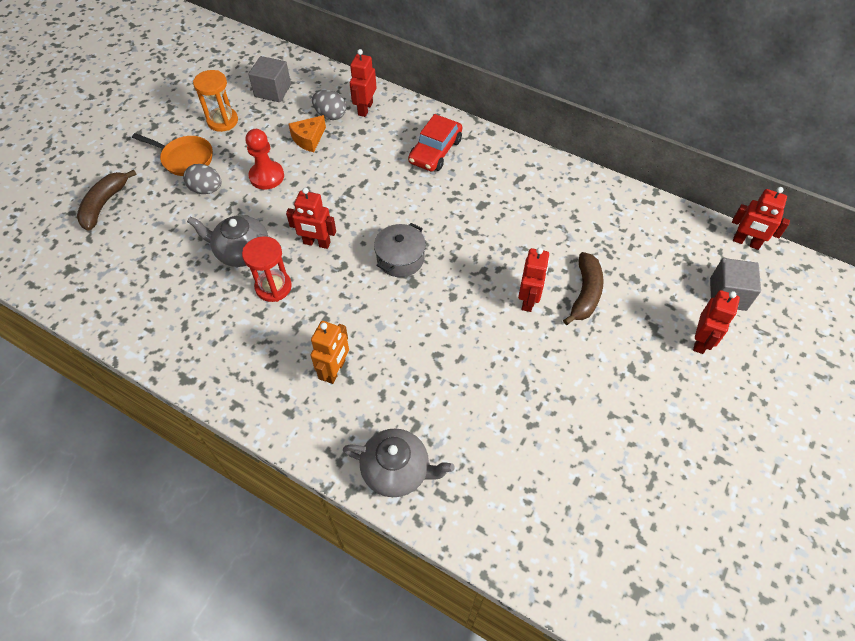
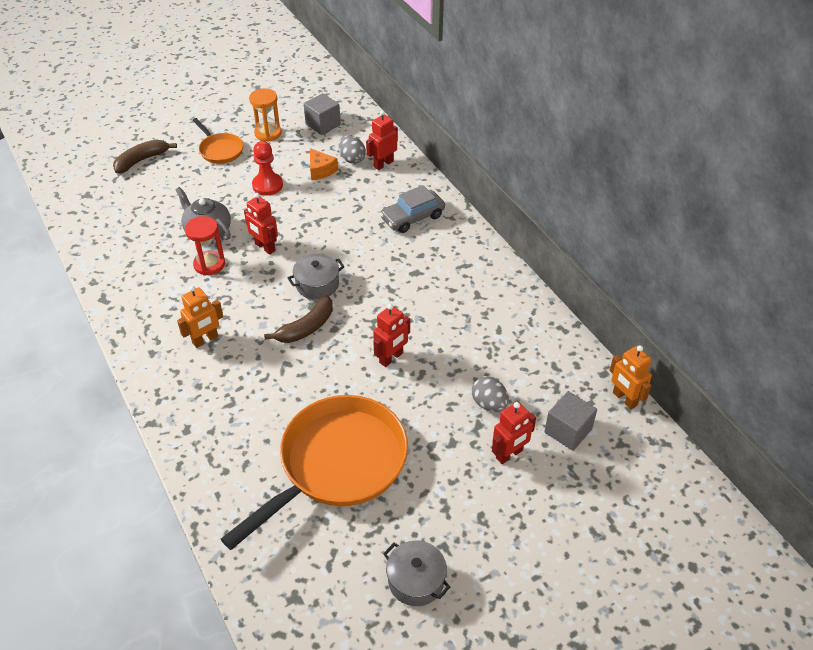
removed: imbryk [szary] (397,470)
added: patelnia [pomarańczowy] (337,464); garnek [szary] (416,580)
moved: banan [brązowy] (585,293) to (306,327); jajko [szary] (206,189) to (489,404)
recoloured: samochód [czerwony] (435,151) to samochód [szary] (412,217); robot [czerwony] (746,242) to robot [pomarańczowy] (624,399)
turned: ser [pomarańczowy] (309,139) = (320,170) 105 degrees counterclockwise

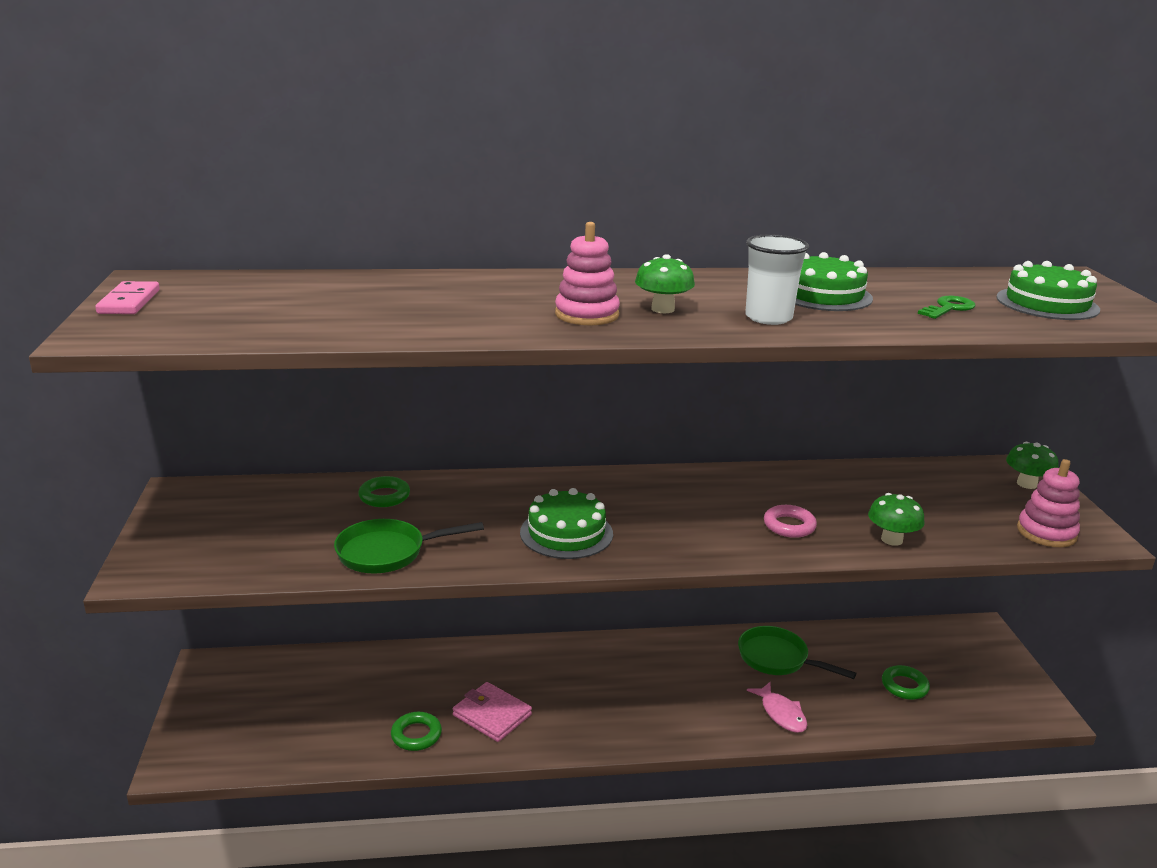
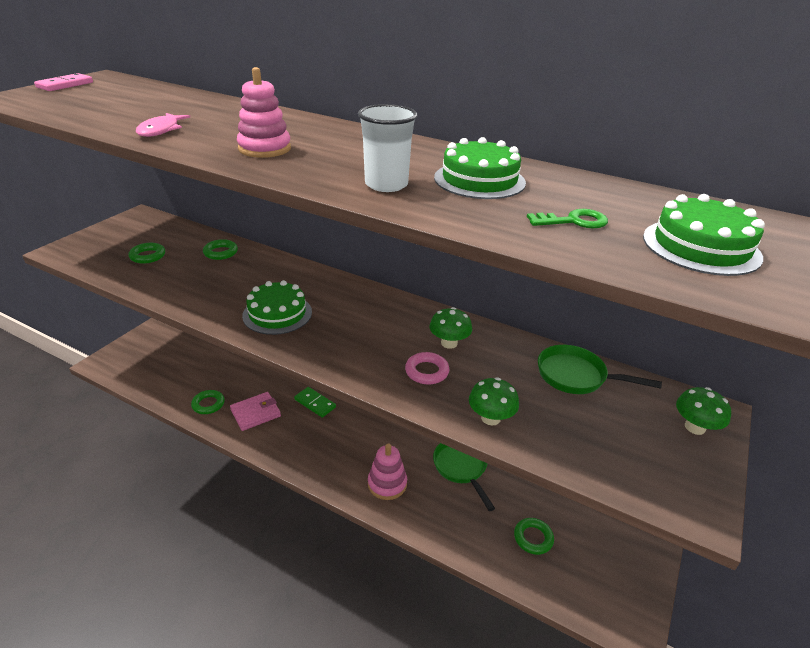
added: pierścień [zielony] (148,256); kostka domina [zielony] (315,403)
moved: ryba [różowy] (781,714) to (161,130); zabawka nakładanka [różowy] (1046,532) to (387,484); grzyb [zielony] (662,309) to (449,343); patelnia [zielony] (387,552) to (576,376)
turned: portfel [różowy] (492,715) = (256,413) 75 degrees clockwise

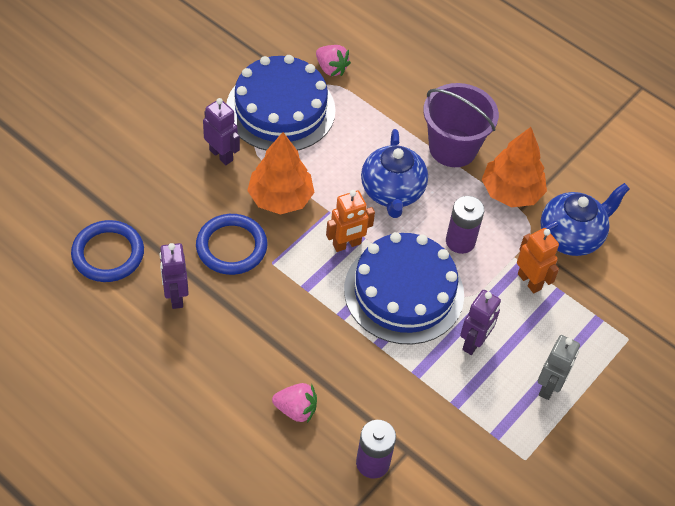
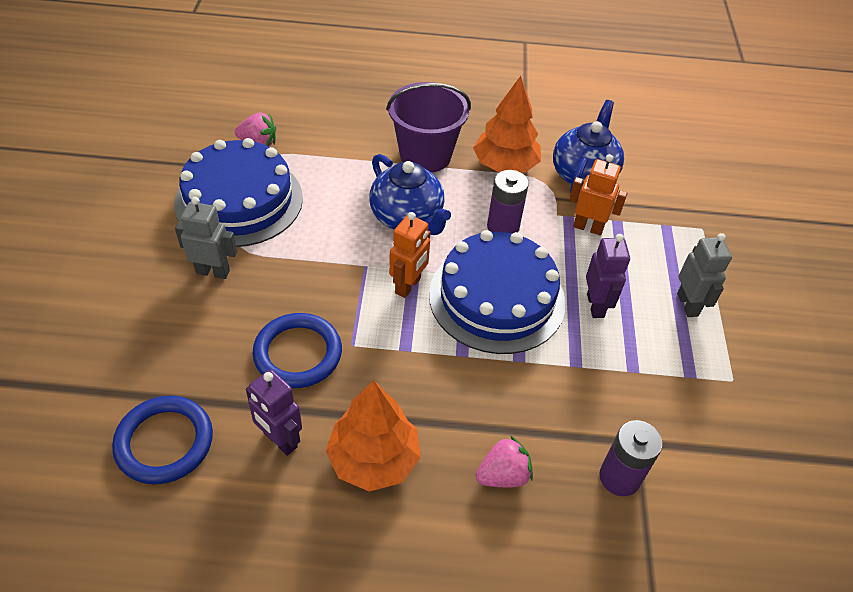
moved: drzewko [pomarańczowy] (280,198) to (374,459)
recoloured: robot [fioletowy] (221,155) to robot [szary] (213,271)

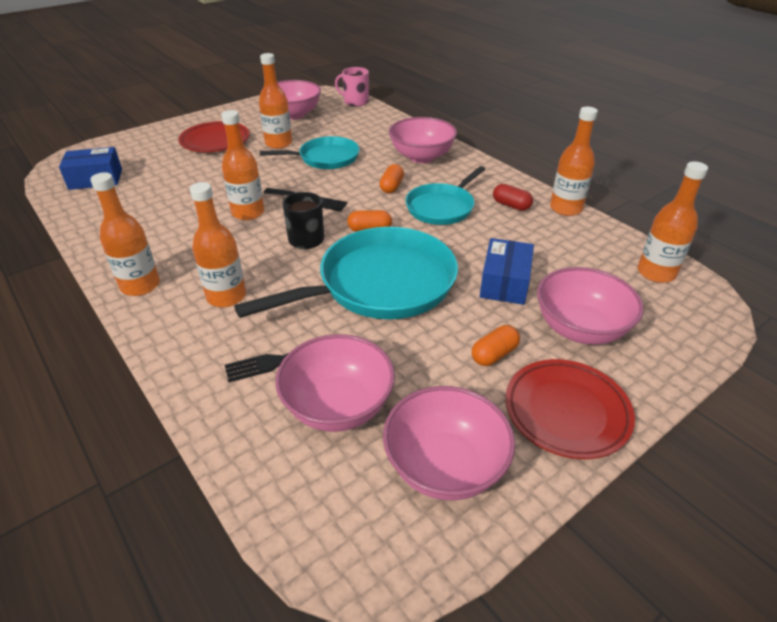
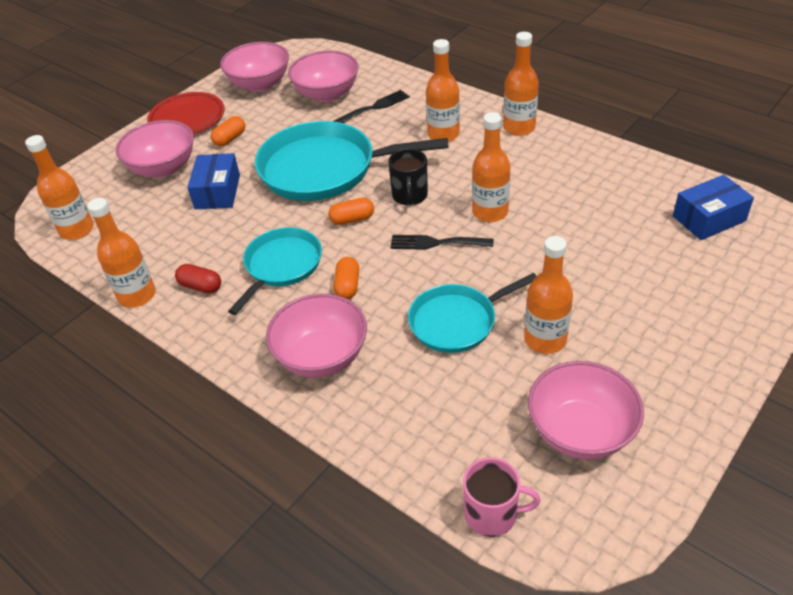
removed: talerz [czerwony] (215,141)
turned: patelnia [turkusowy] (380,284) = (324,169) 45 degrees clockwise

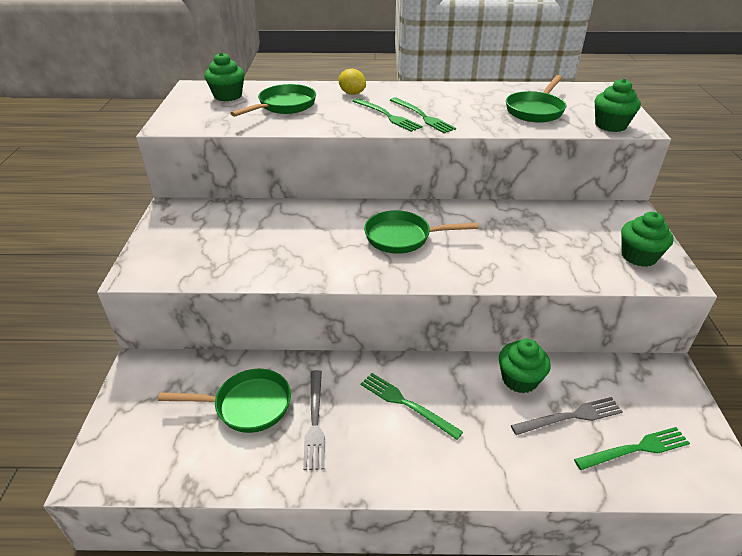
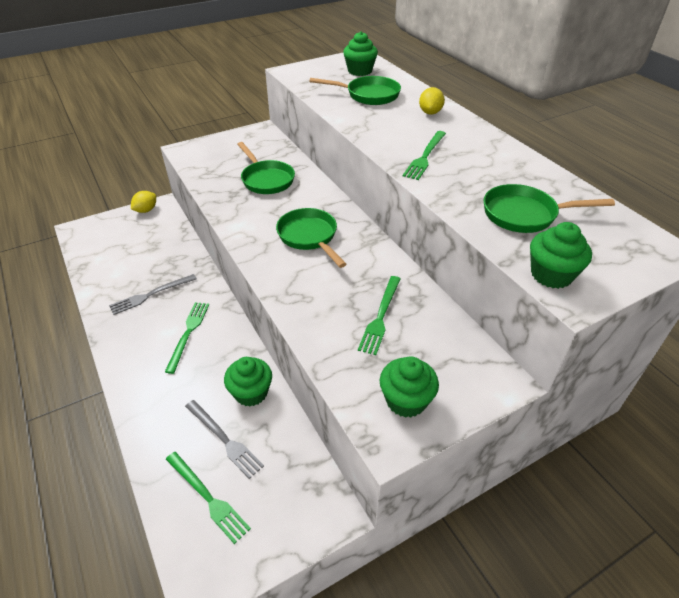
added: cytryna [żółty] (146,210)
moved: patelnia [zielony] (247,405) to (266,179); widelec [zielony] (387,116) to (380,316)

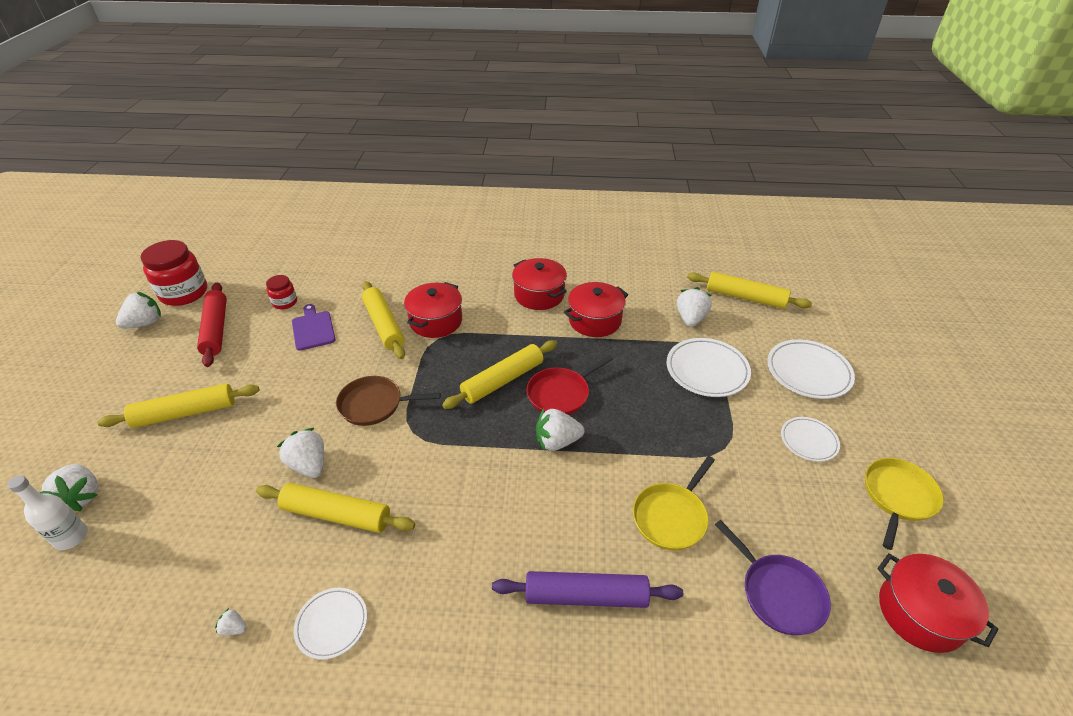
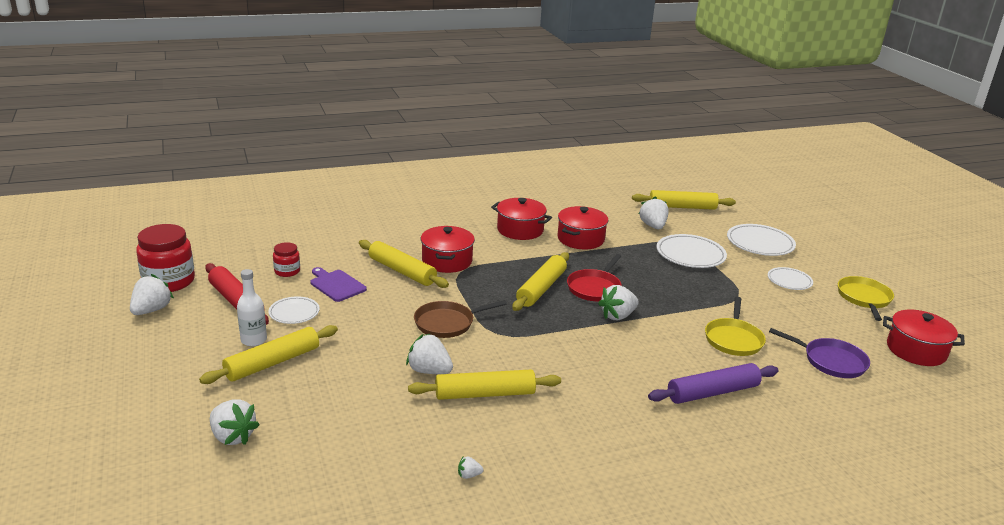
moved: butelka [biały] (71,537) to (254,340); talerz [biały] (332,624) to (294,313)

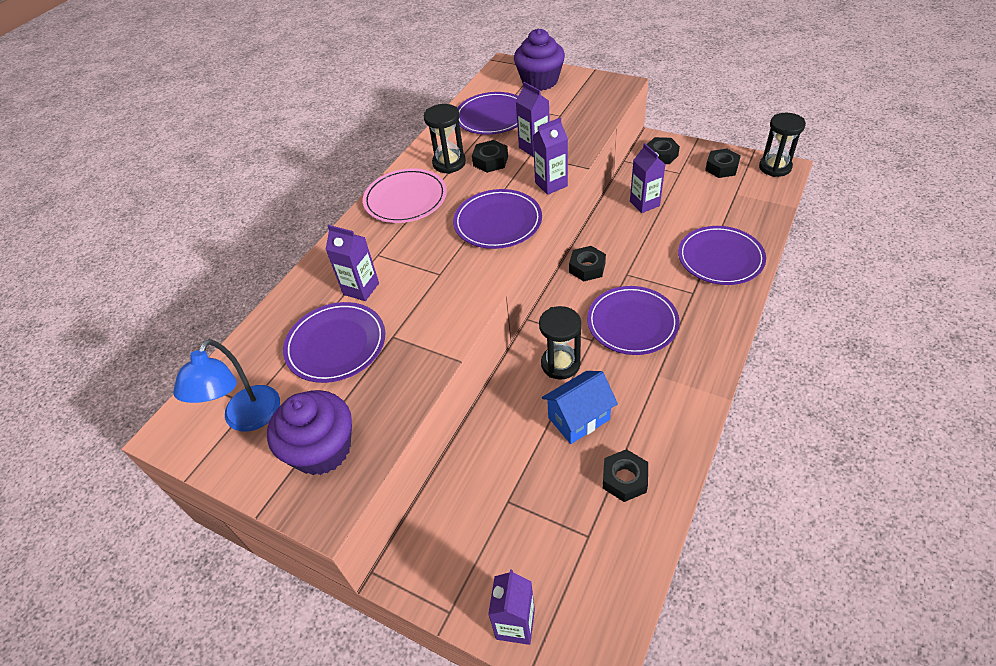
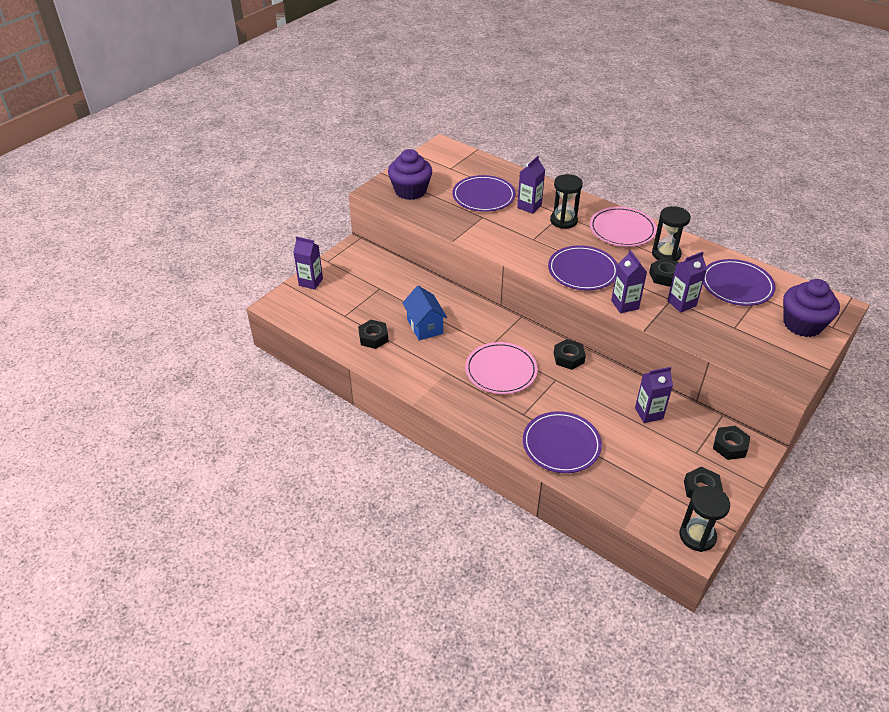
removed: lampka [niebieski] (247,419)
moved: klepsydra [czarny] (560,364) to (563,221)
recoloured: talerz [fioletowy] (632,323) to talerz [różowy] (501,370)

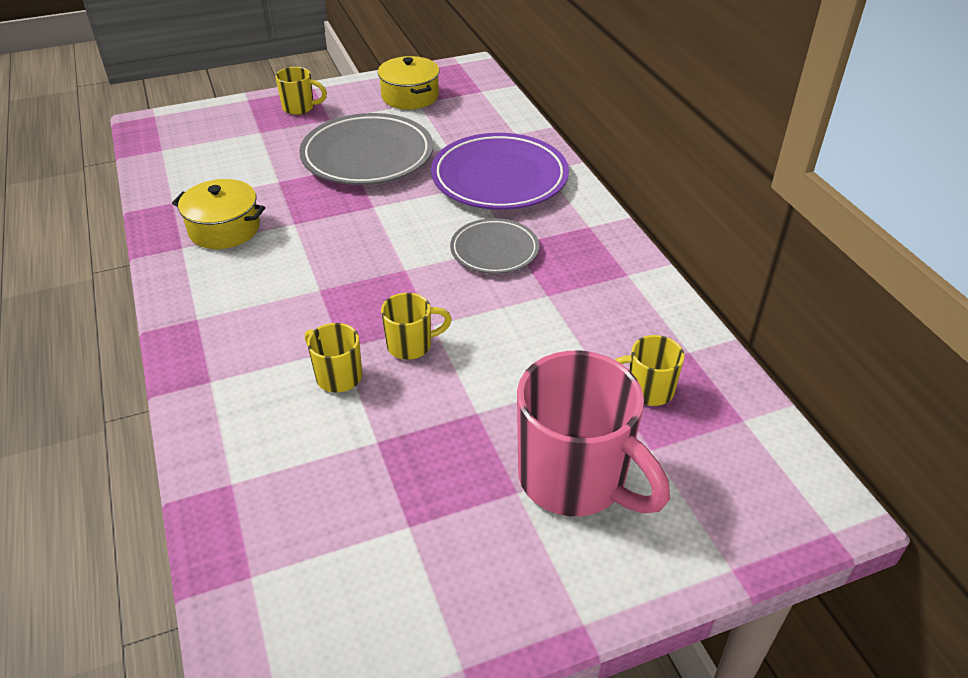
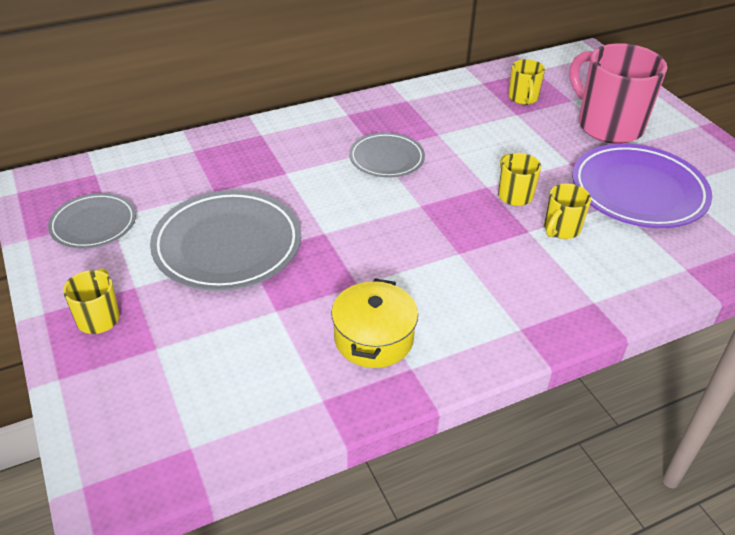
moved: talerz [fioletowy] (499,178) to (638,191)
replaced: garnek [żółty] (410,96) to talerz [szary] (94,224)
turned: kubek [różowy] (575,479) = (607,125) 75 degrees counterclockwise

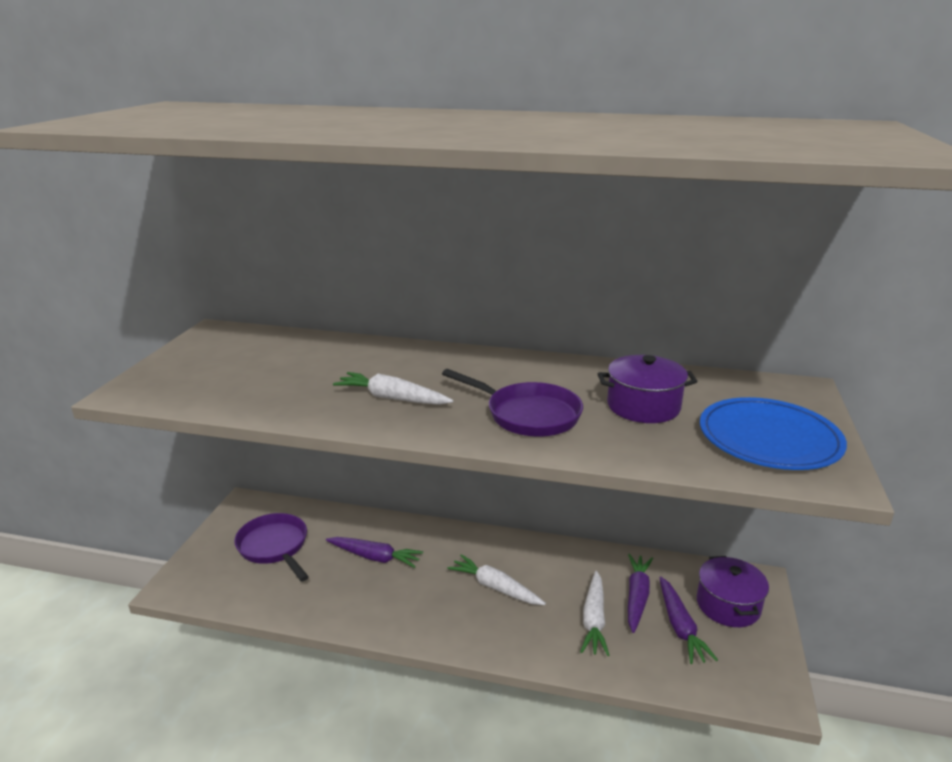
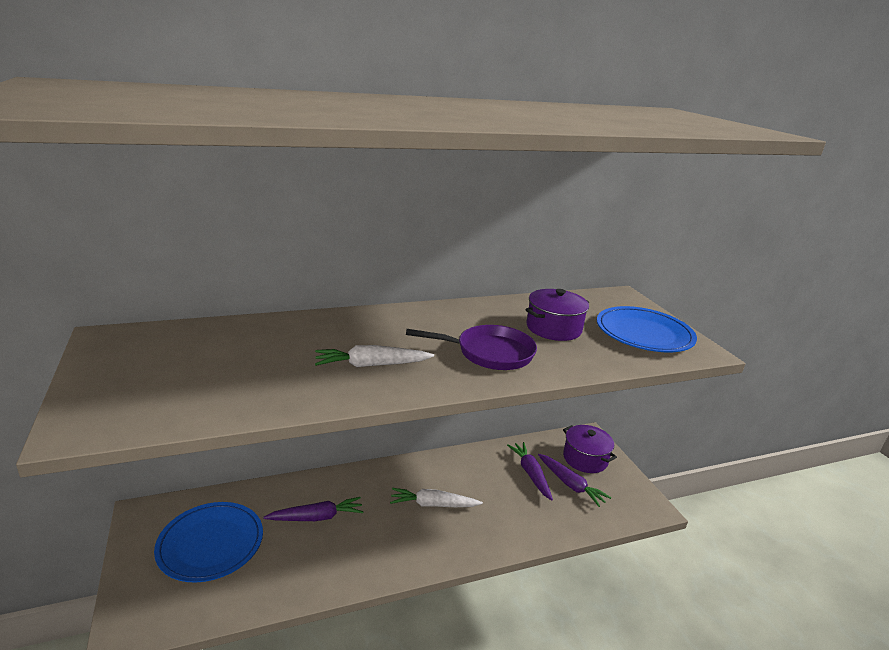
removed: marchewka [biały] (594,620)
replaced: patelnia [fioletowy] (274,547) to talerz [niebieski] (210,544)

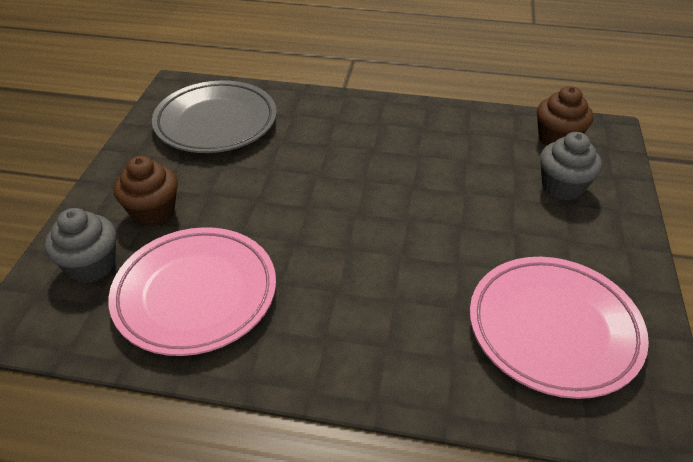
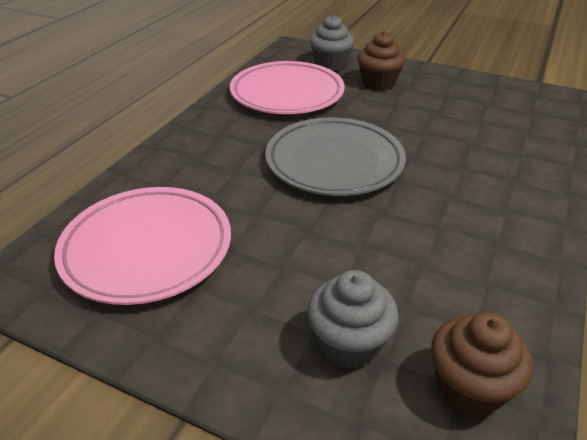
moved: talerz [szary] (216,123) to (334,162)

